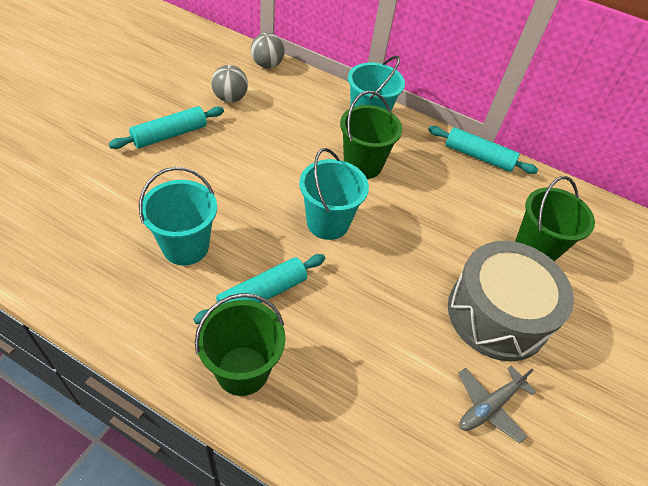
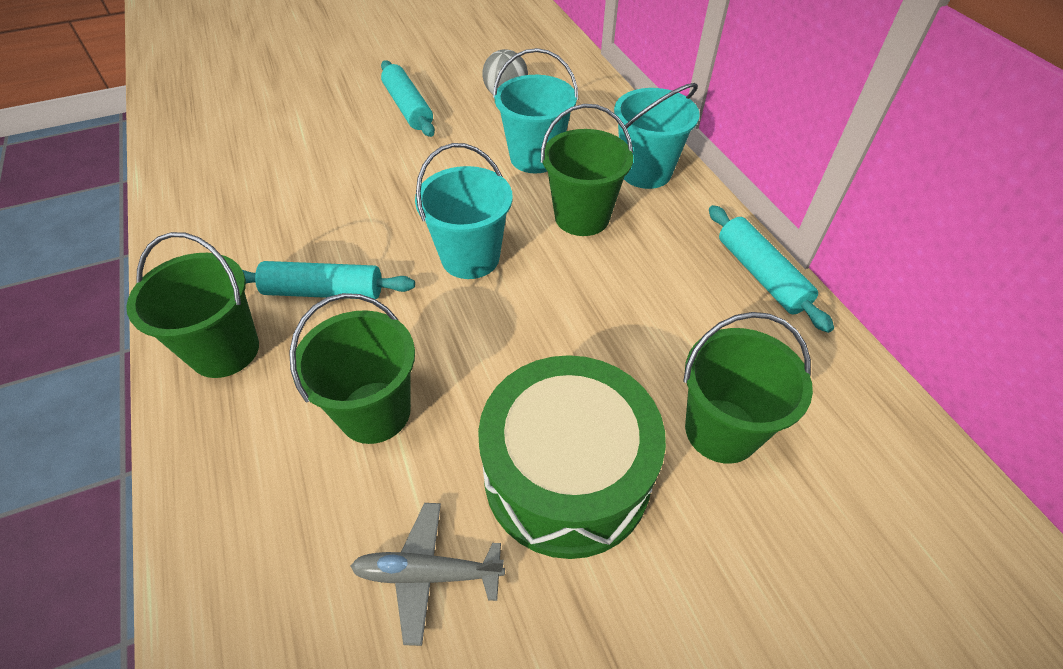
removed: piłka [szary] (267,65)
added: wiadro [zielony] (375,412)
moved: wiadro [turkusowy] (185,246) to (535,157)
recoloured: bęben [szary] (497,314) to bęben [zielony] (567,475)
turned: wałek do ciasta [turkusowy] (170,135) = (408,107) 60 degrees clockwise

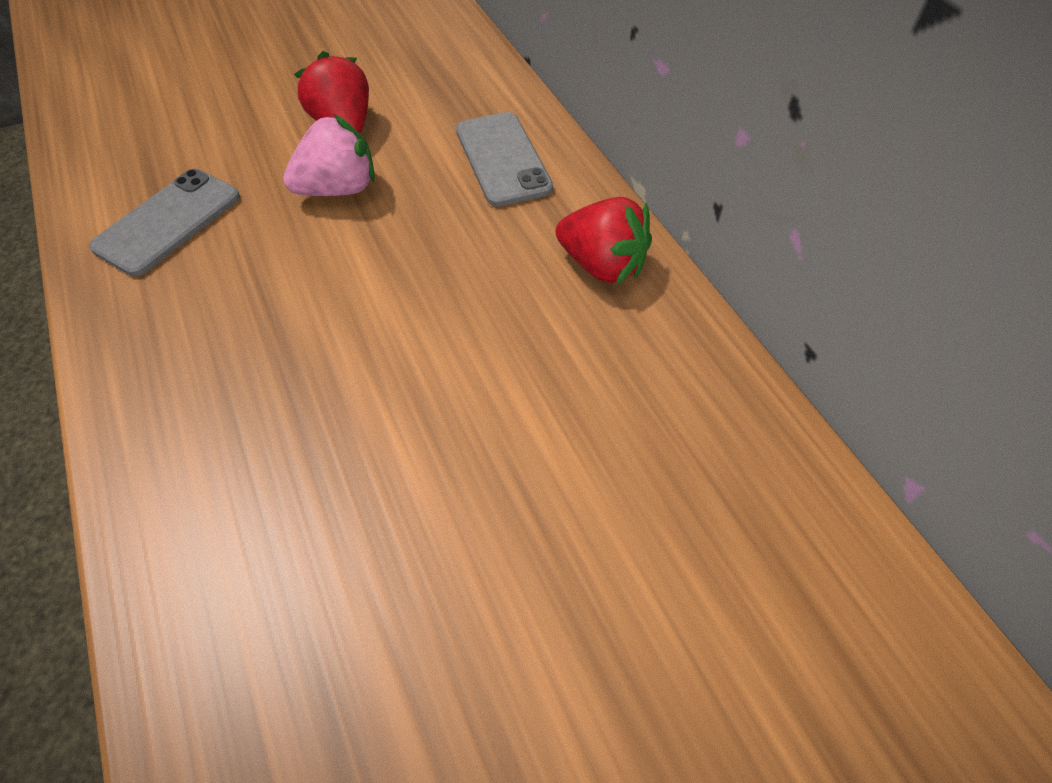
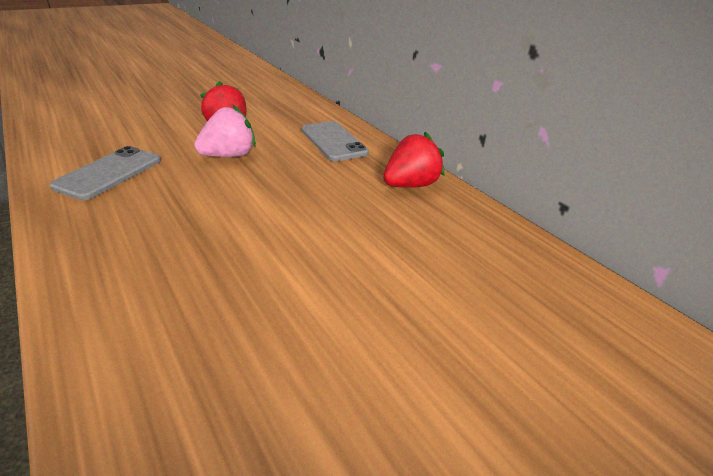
turned: truskawka [czerwony] (602,265) = (410,185) 60 degrees counterclockwise

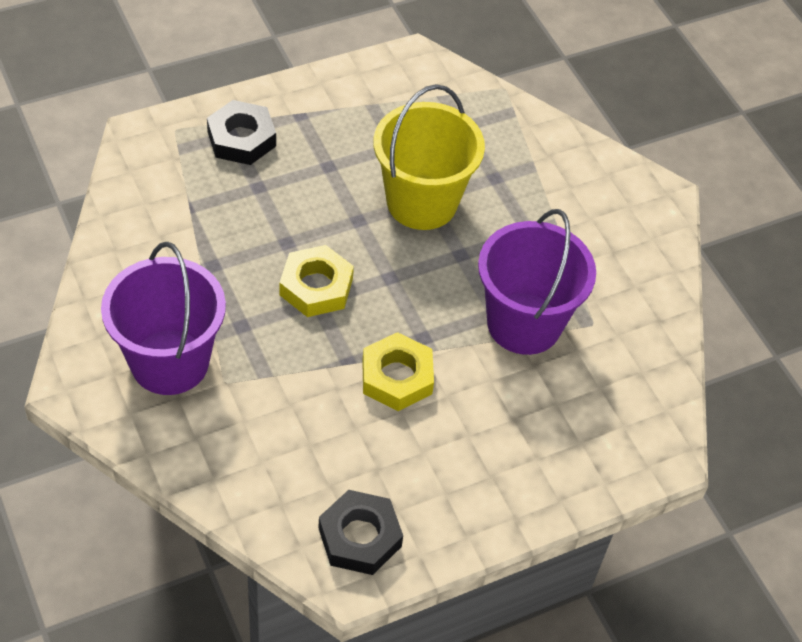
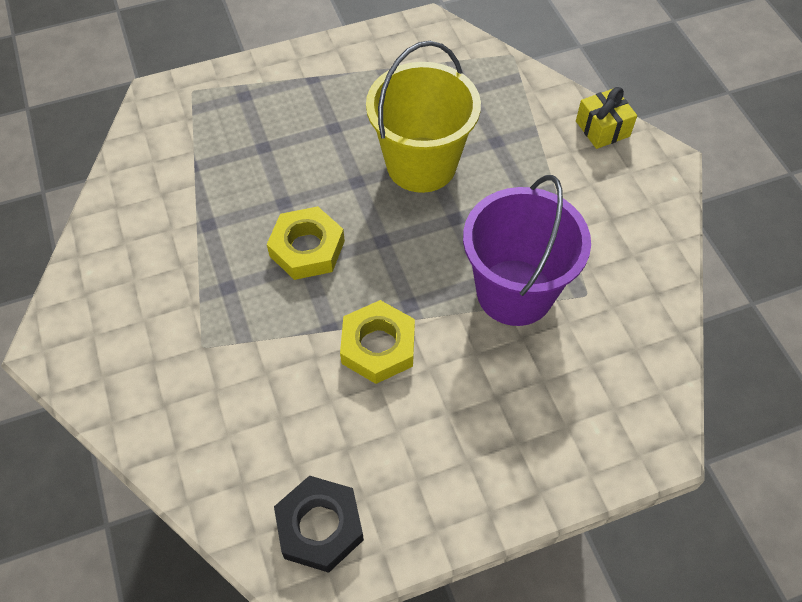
removed: wiadro [fioletowy] (170,362); nakrętka [czarny] (241,139)
added: prezent [żółty] (602,128)

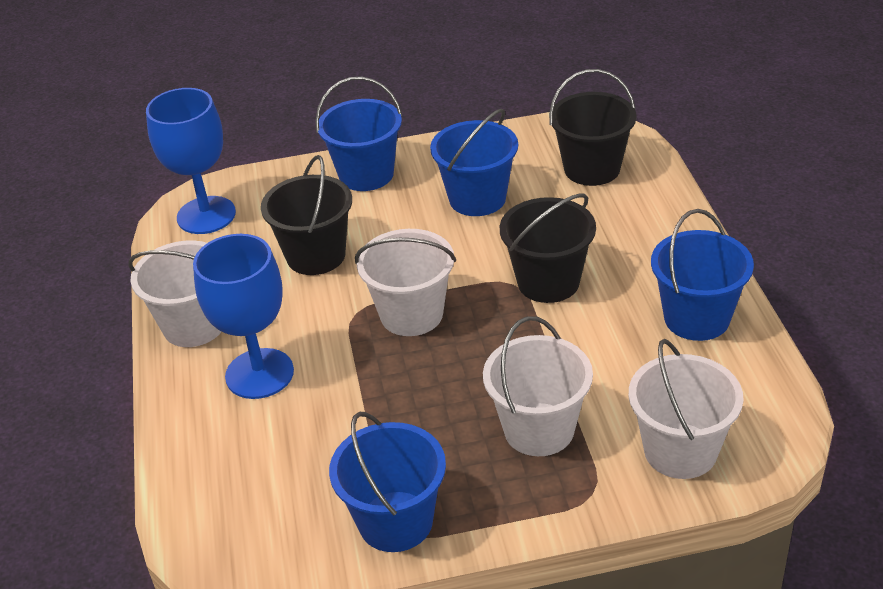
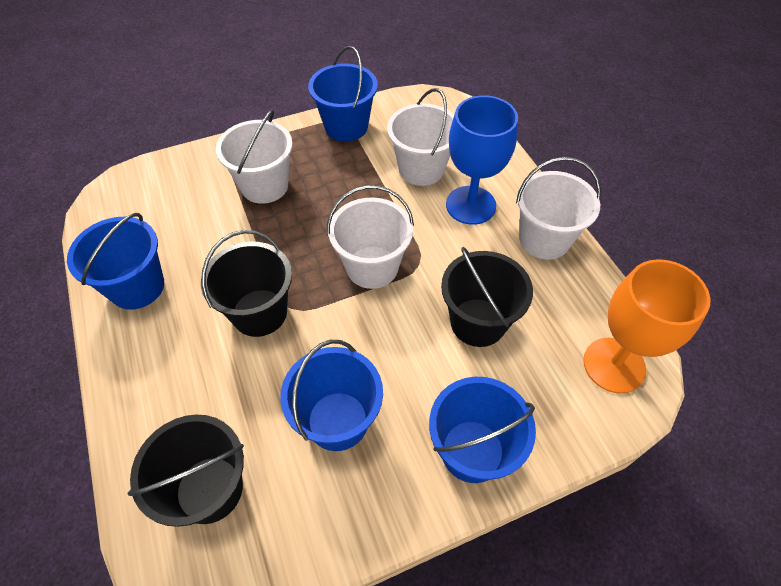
moved: wiadro [biały] (680,451) to (421,169)
recoloured: kielich [niebieski] (206,215) to kielich [pomarańczowy] (614,365)

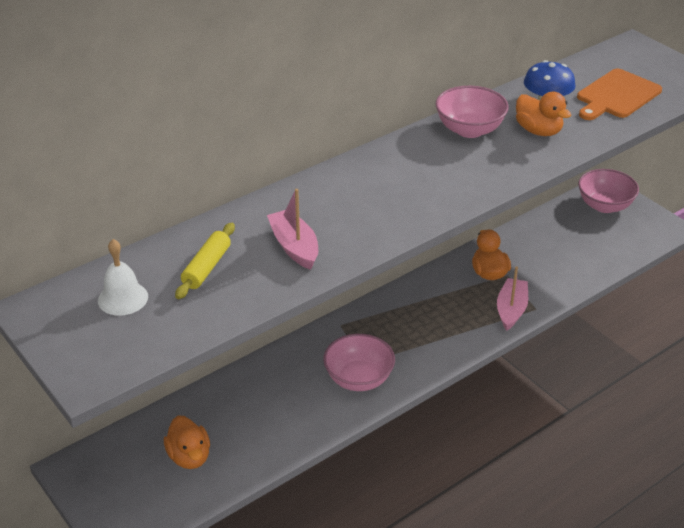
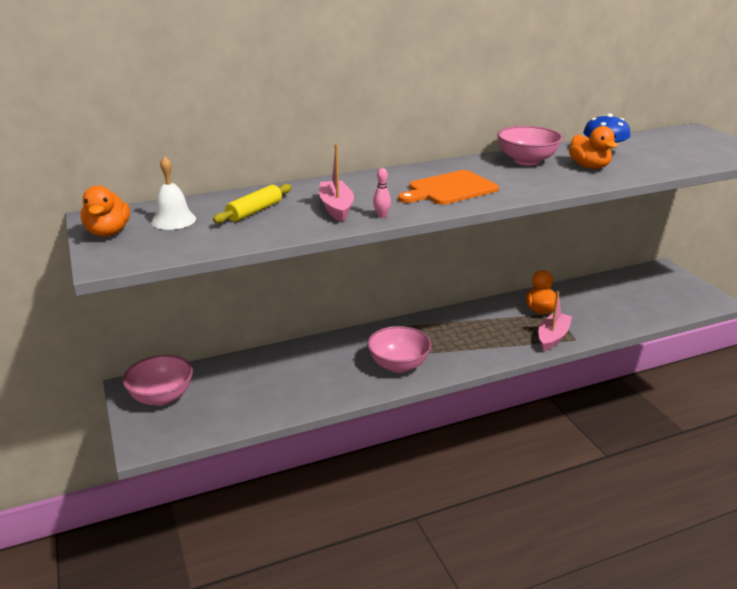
added: kręgiel [różowy] (381,216)
moved: kaczka [pomarańczowy] (189,457) to (108,232); miska [różowy] (604,206) to (161,397); deska do krojenia [pomarańczowy] (616,95) to (449,189)

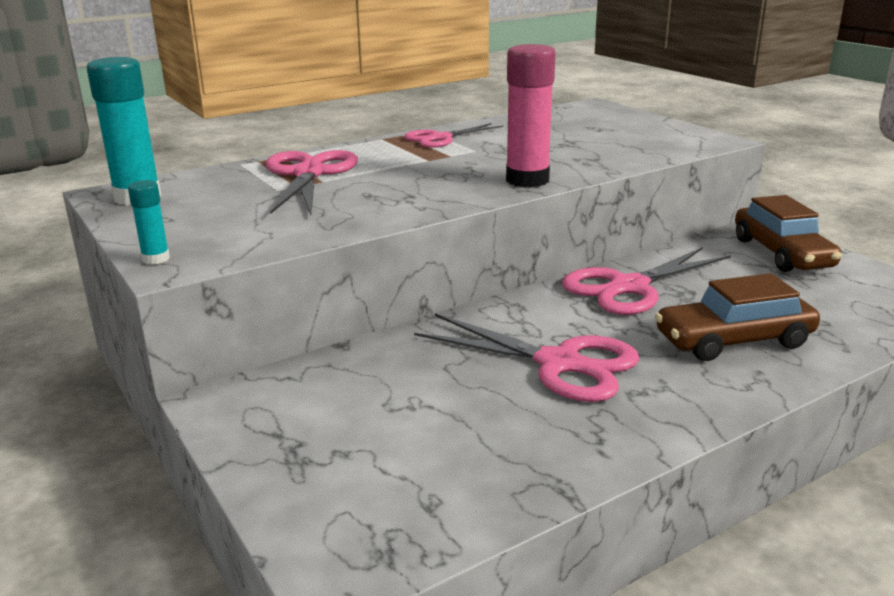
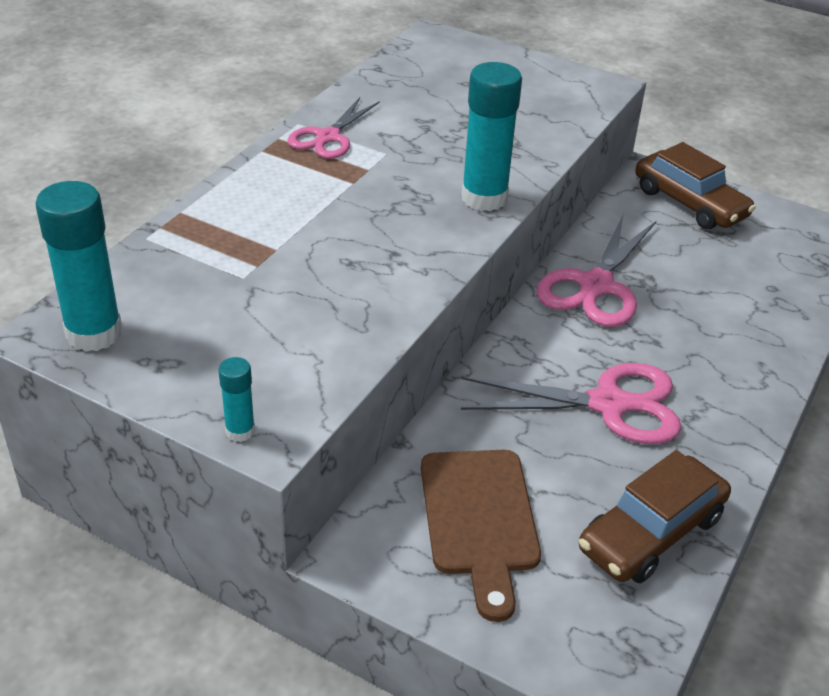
removed: nożyczki [różowy] (308,174)
added: deska do krojenia [brązowy] (480,519)
moved: samochód [brązowy] (733,340) to (651,533)
recoloured: klej w sztyfcie [różowy] (527,180) to klej w sztyfcie [turkusowy] (484,198)

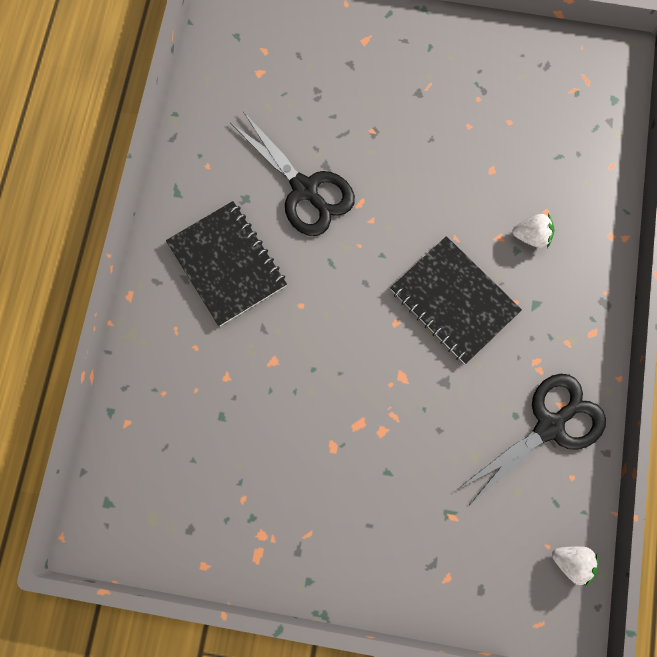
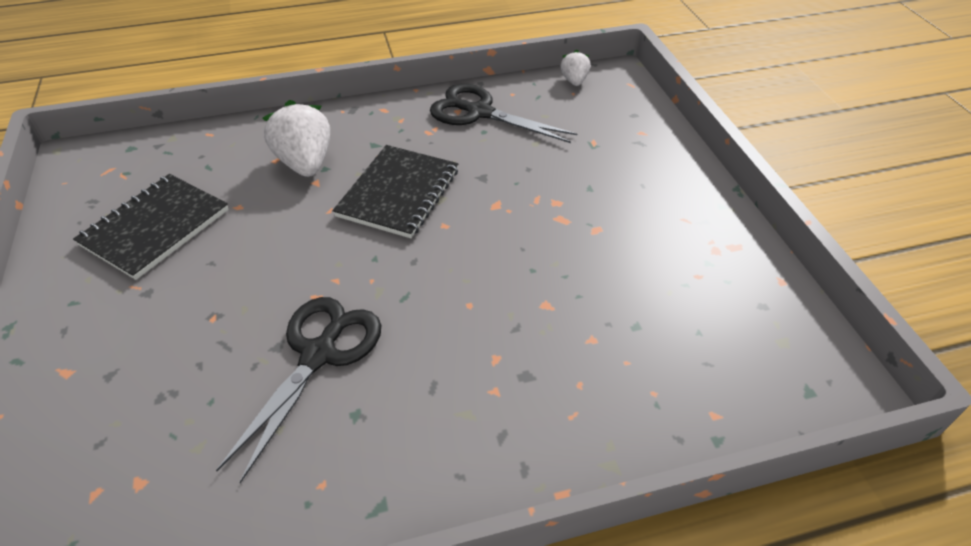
moved: zeszyt [czarny] (227,264) to (155,227)
resized: truskawka [biały] (531,236) = (305,163) x1.85

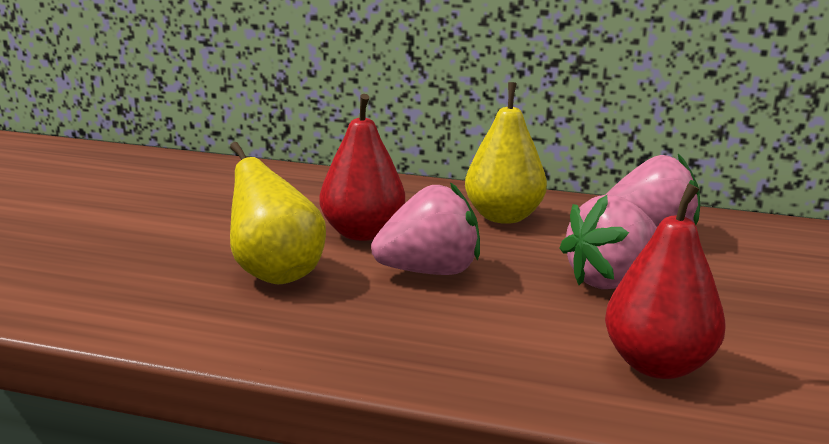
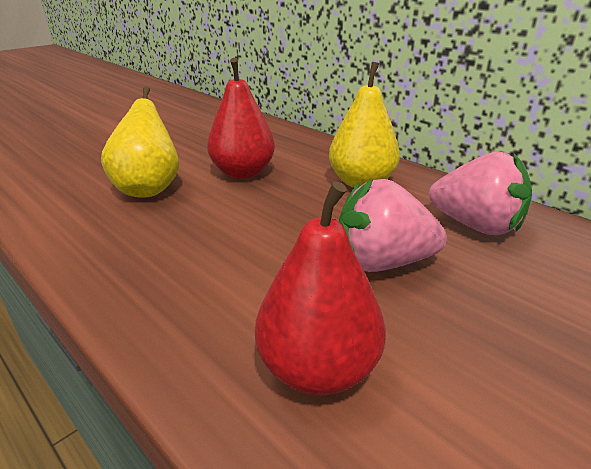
removed: truskawka [różowy] (429,272)

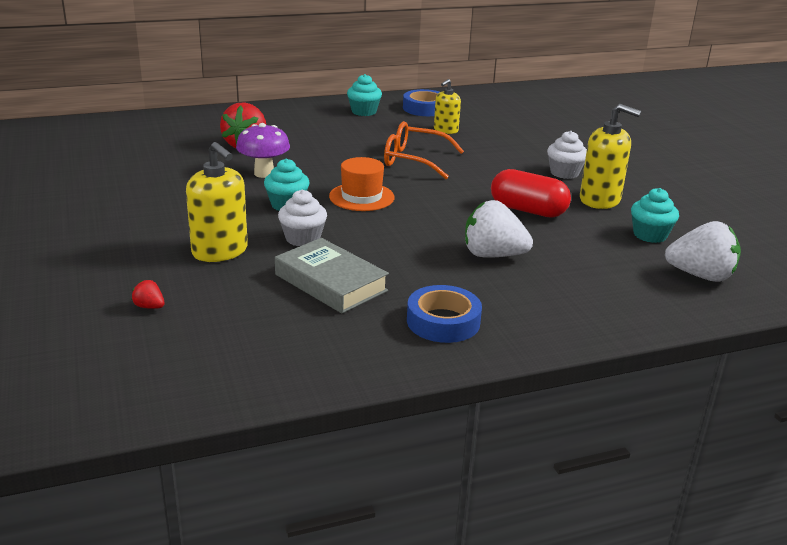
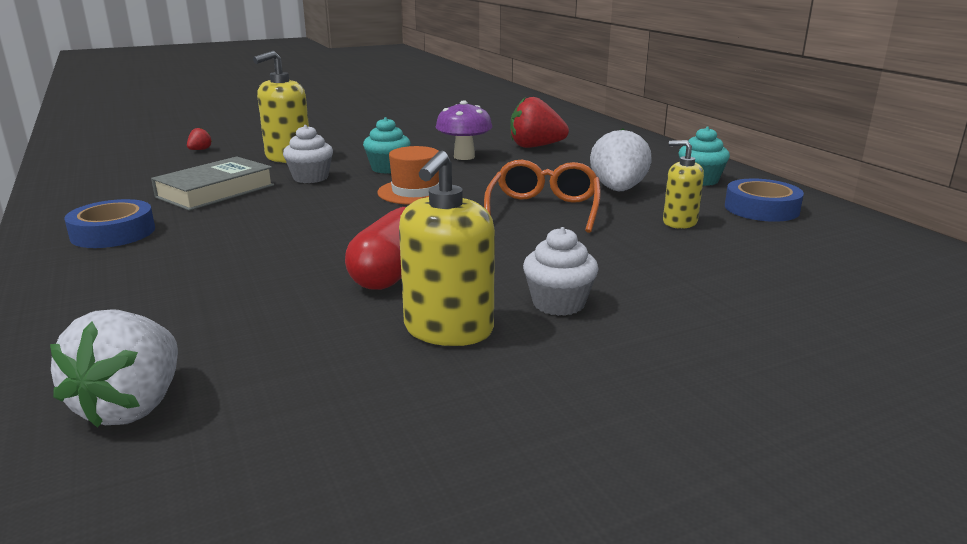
removed: muffinka [turkusowy] (650,235)
moved: truskawka [biały] (493,255) to (618,190)

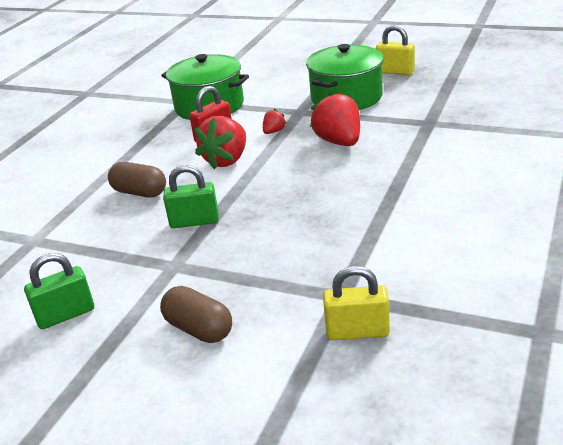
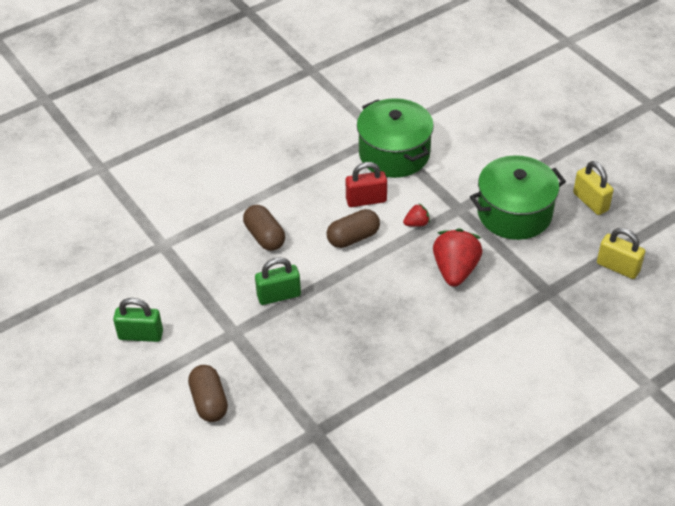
moved: kłódka [żółty] (357,332) to (618,267)
replaced: truskawka [czerwony] (227,160) to kapsułka [brązowy] (353,237)
turned: kłódka [zielony] (194,222) = (279,295) 45 degrees counterclockwise

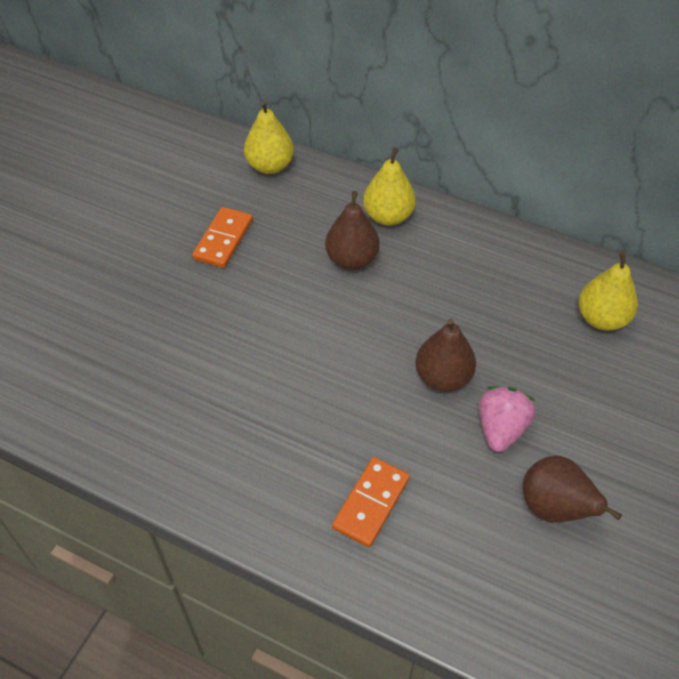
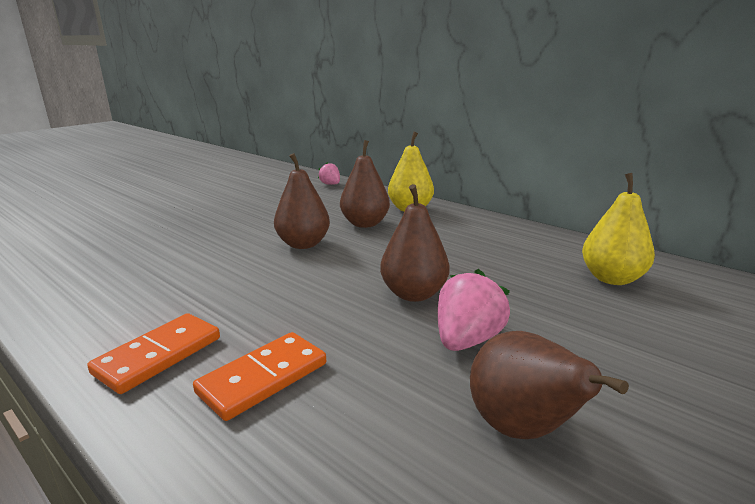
added: gruszka [brązowy] (303,244)
moved: kostka domina [pomarańczowy] (223,239) to (159,355)
replaced: gruszka [żółty] (270,166) to truskawka [różowy] (330,184)

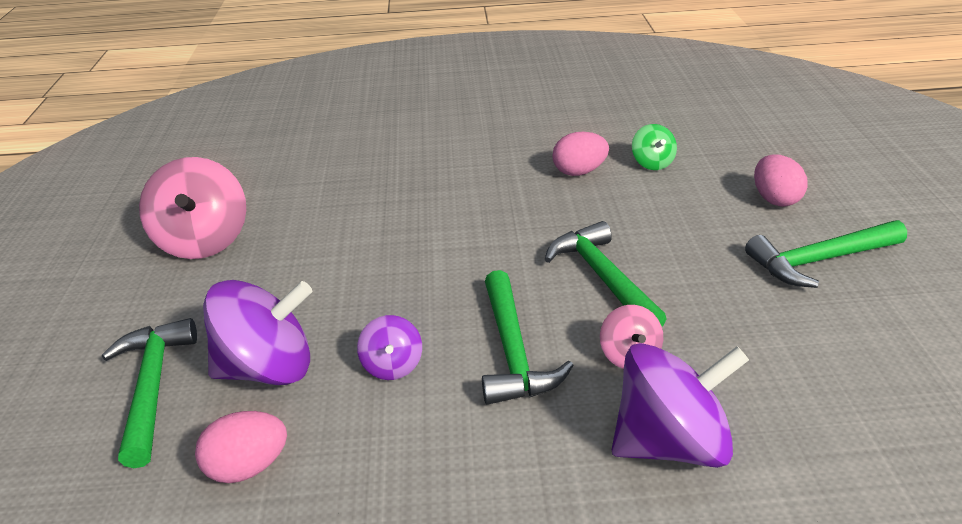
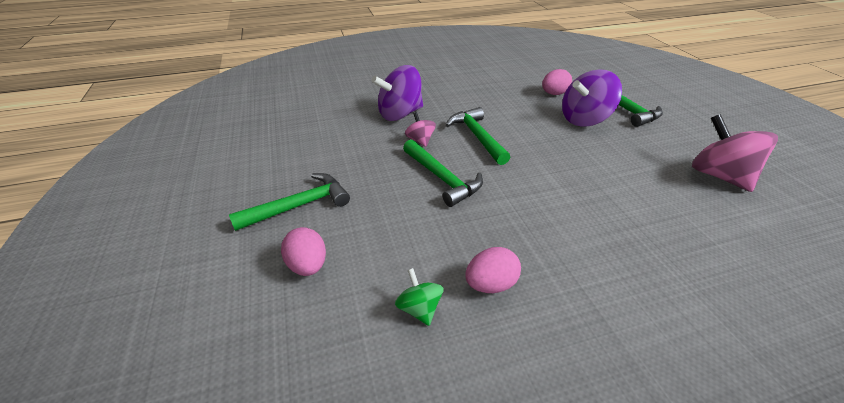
removed: bączek [fioletowy] (392,366)

